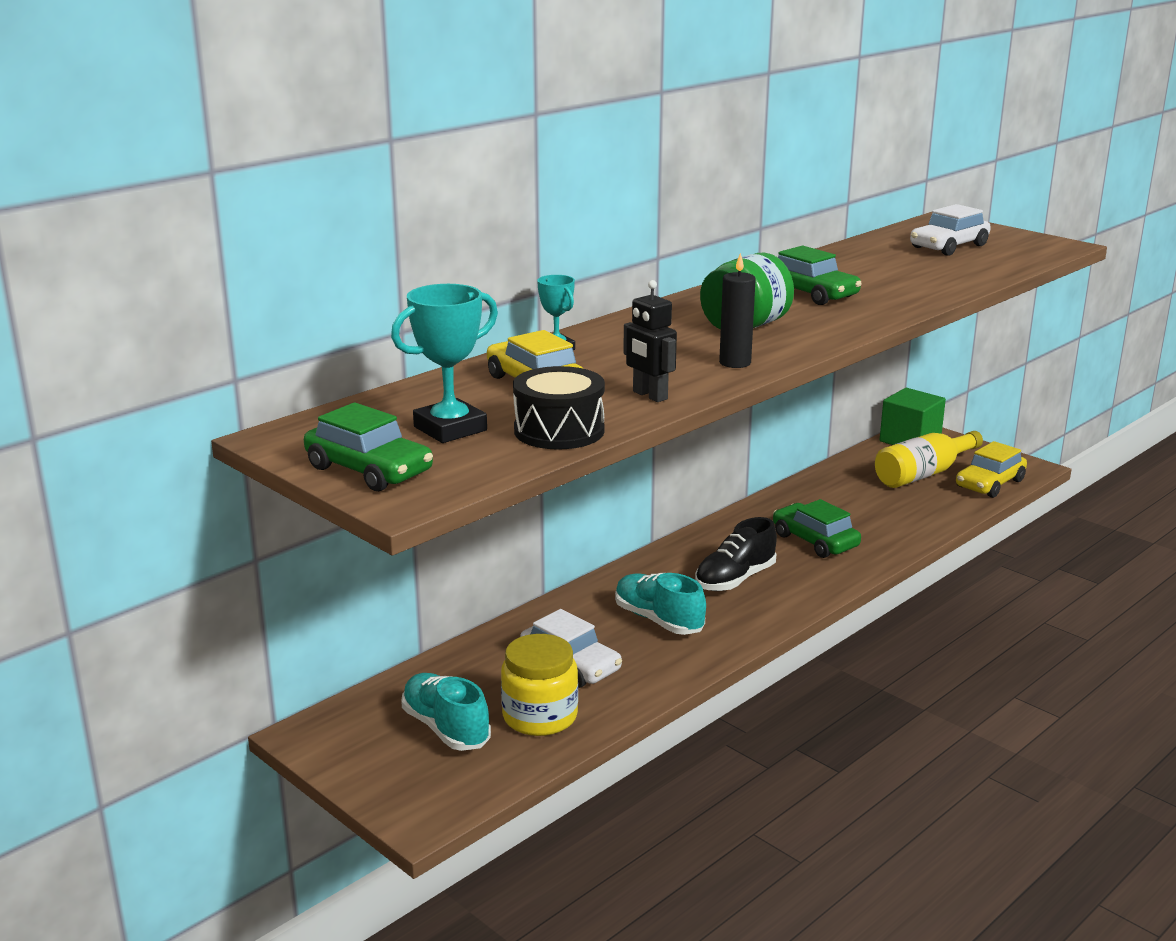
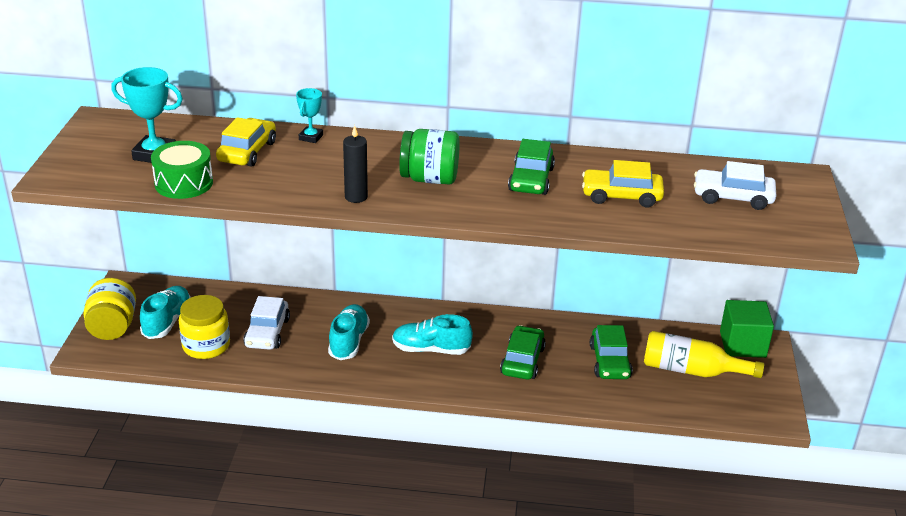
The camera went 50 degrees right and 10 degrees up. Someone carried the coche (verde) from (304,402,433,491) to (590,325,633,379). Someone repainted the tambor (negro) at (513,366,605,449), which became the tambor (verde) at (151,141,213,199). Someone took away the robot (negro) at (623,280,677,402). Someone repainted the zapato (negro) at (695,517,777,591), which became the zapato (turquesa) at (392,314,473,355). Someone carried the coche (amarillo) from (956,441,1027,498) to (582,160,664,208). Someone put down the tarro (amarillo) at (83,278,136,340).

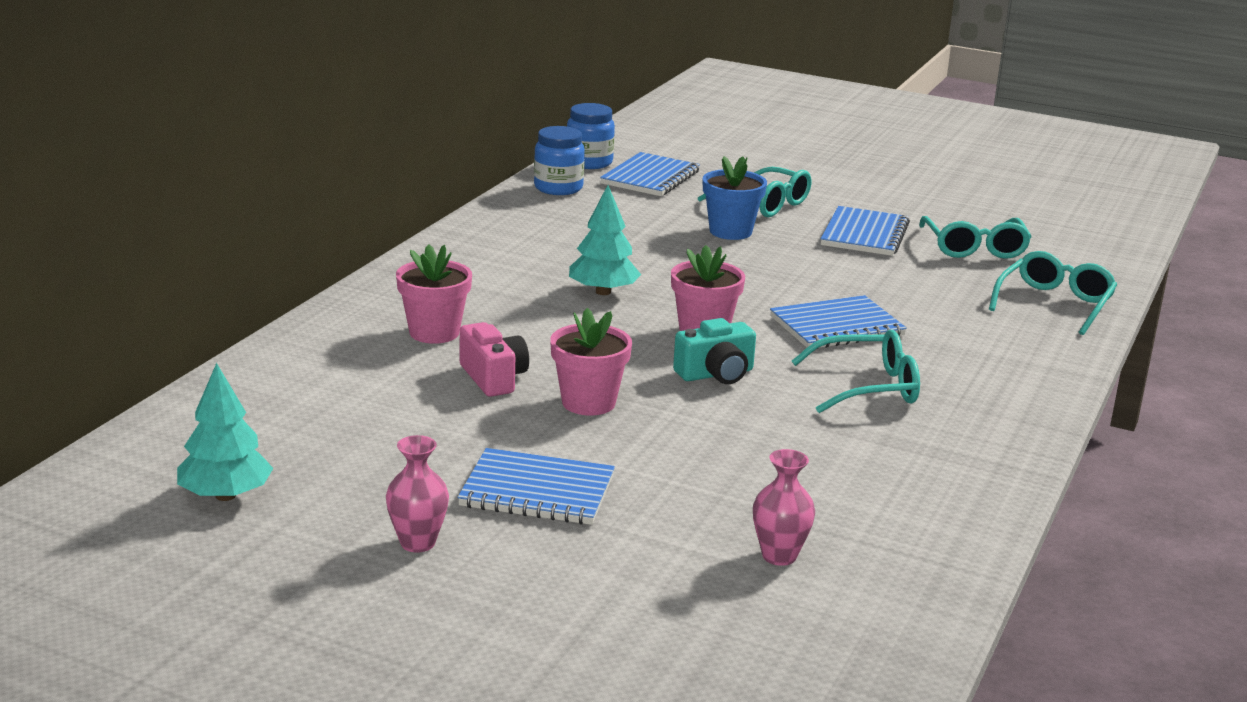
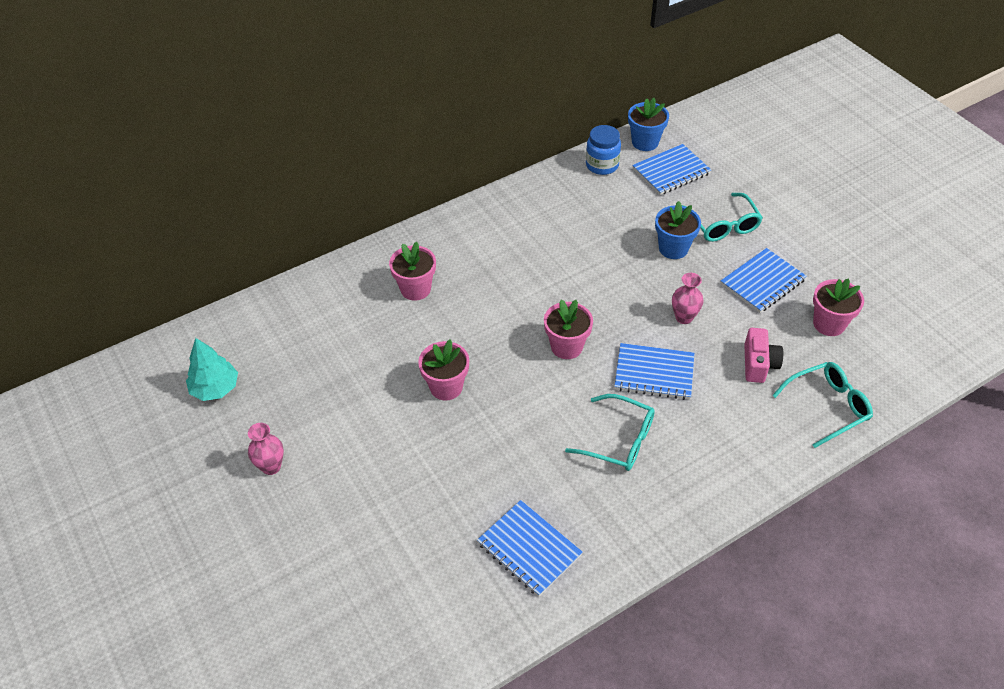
The camera went 35 degrees right and 25 degrees up. Someone carried the cuaderno (azul) from (458,448,615,525) to (477,500,583,597). Someone carried the cámara (rosa) from (460,322,529,397) to (744,328,783,383). Someone swapped the tarro (azul) at (567,103,615,169) for the maceta (azul) at (628,98,669,151). Someone took away the árbol (turquesa) at (569,185,641,295). Someone took away the cámara (turquesa) at (673,318,756,384). Someone carried the florero (rosa) from (753,449,815,566) to (672,273,704,324). Someone swapped the gafas (turquesa) at (919,216,1032,259) for the maceta (rosa) at (813,278,864,336).

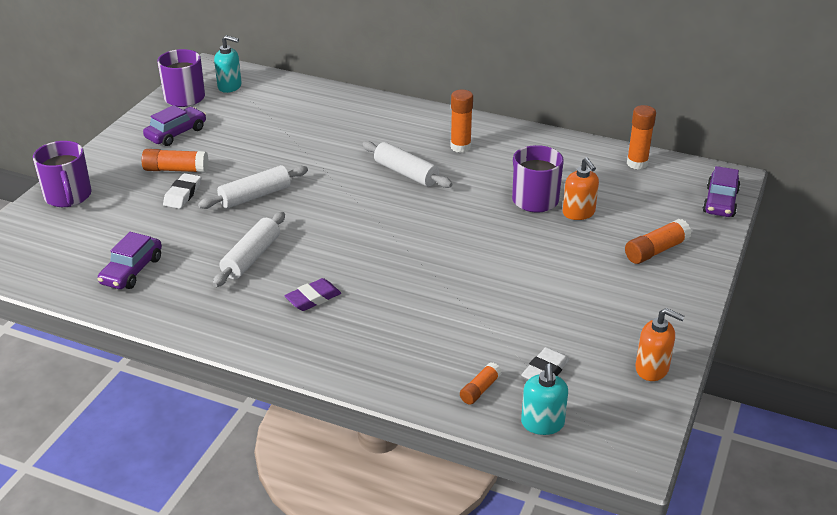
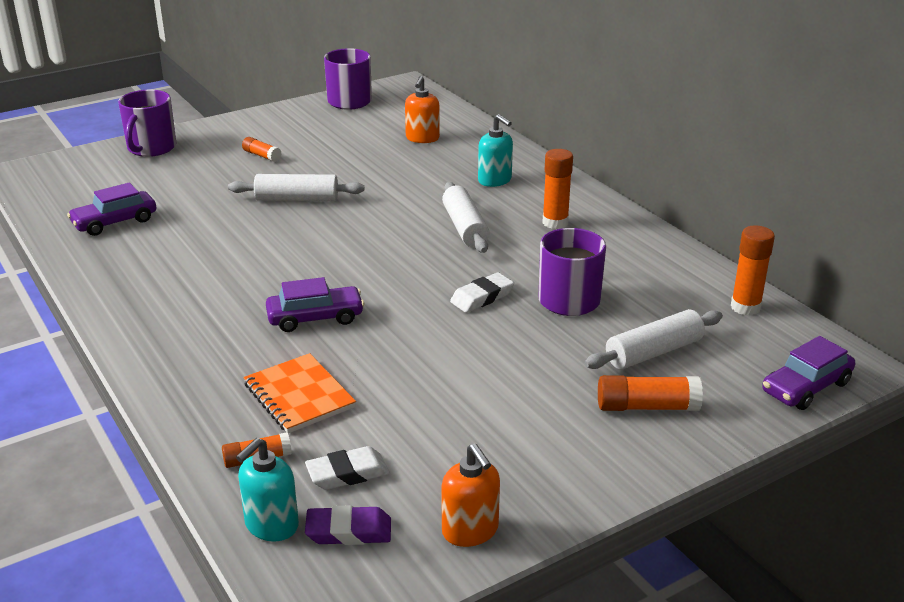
The camera went 35 degrees right and 5 degrees down. Someone scaled the barra de pegamento (naranja) at (141,149,208,173) by 0.63. Someone carried the coche (morado) from (143,105,206,146) to (266,277,364,332). Someone carried the goma de borrar (blanco) from (163,173,201,209) to (450,272,514,313). Someone carried the rodillo (blanco) from (213,212,285,287) to (584,309,723,369). Someone carried the dispensador de jabón (turquesa) from (214,35,242,93) to (478,114,513,187). Someone carried the goma de borrar (morado) from (285,278,341,311) to (305,505,391,545). Someone carried the dispensador de jabón (naranja) from (563,157,599,220) to (405,76,440,143). Someone put down the cuaderno (naranja) at (243,353,356,433).

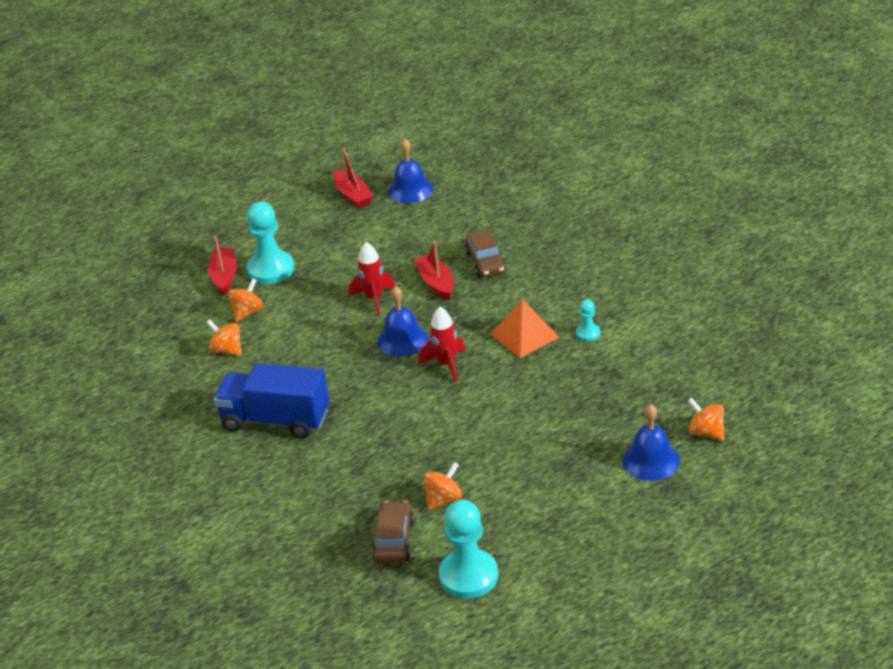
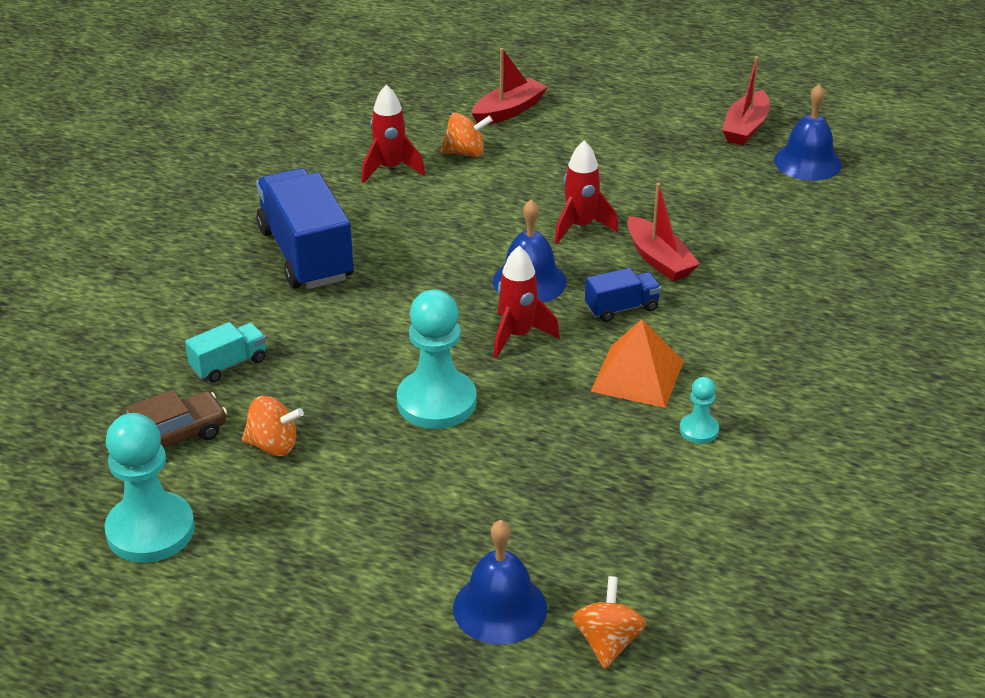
The camera went 50 degrees right and 0 degrees up. Someone swapped the peonza (naranja) at (206,319,242,356) for the cohete (rojo) at (361,84,425,183). Someone carried the peón (turquesa) from (247,201,294,284) to (397,289,477,429). Someone rotated the barco (rojo) at (414,241,454,300) by 120 degrees clockwise. Someone took away the coche (marrón) at (465,230,506,277). Someone put down the camión (turquesa) at (185,322,266,382). Someone put down the camión (azul) at (585,268,661,322).

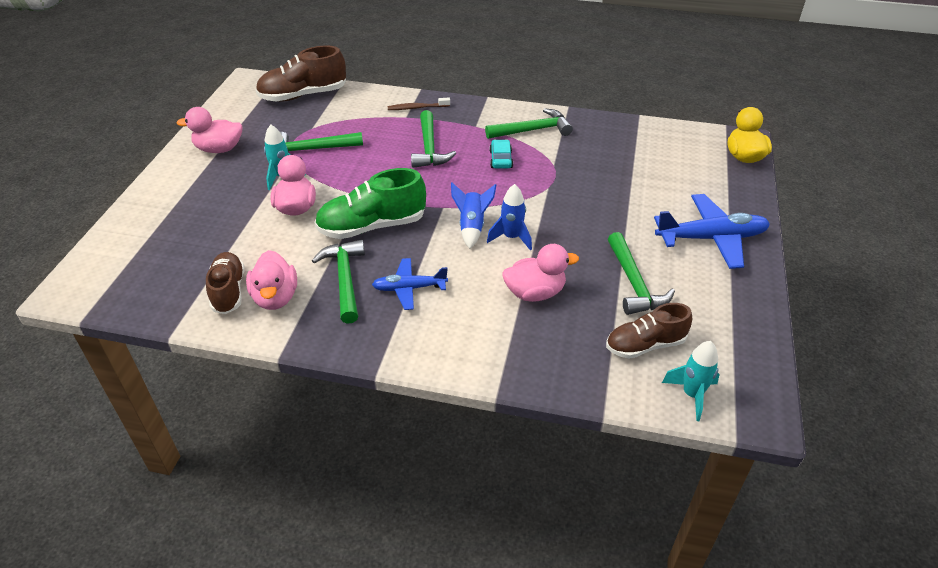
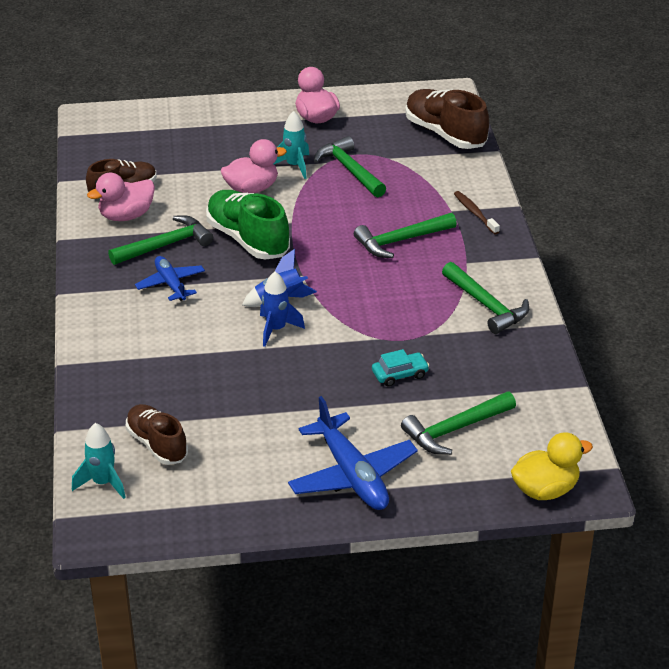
The camera went 70 degrees right and 5 degrees down. Someone carried the coche (turquesa) from (490,139,513,168) to (372,349,429,387). Someone took away the pato (rosa) at (503,244,579,302). Someone carried the martillo (verde) from (608,232,675,315) to (401,392,516,455).

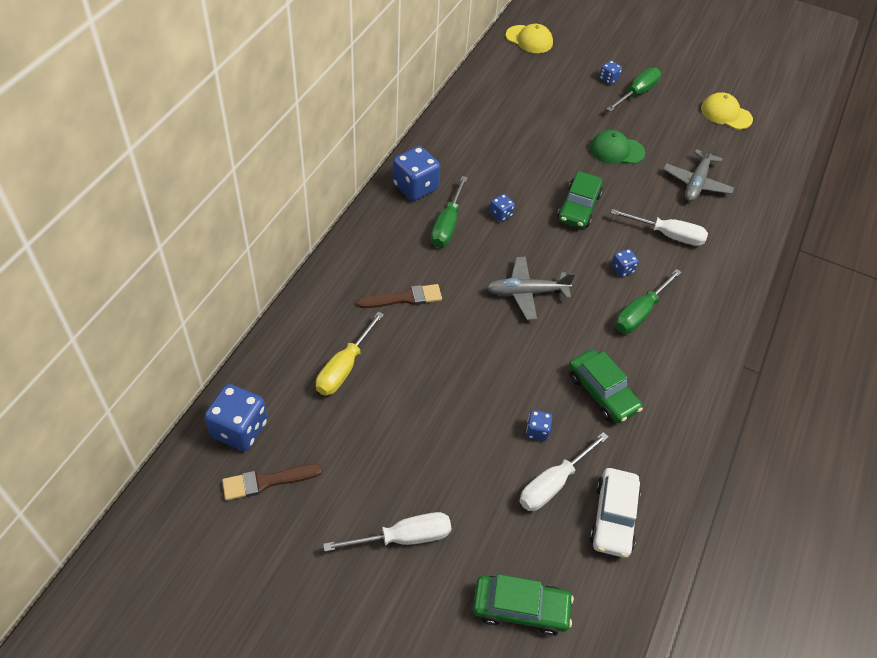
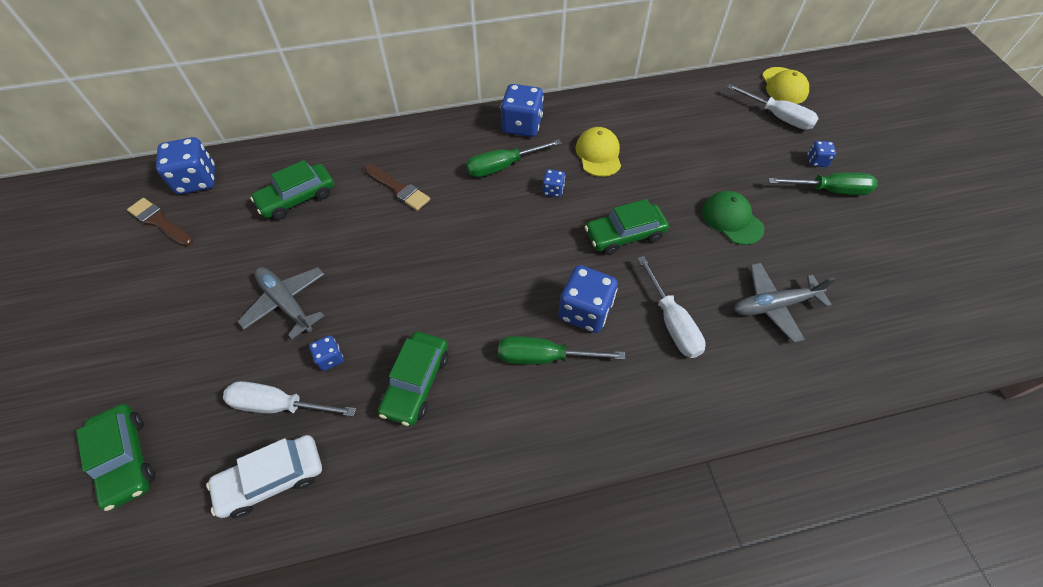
The camera went 55 degrees right and 5 degrees up. Someone swapped the destornillador (amarillo) at (316,311,384,396) for the coche (verde) at (250,160,334,220). Someone carried the destornillador (blanco) from (323,512,451,552) to (727,84,819,130). Someone carried the avión (gris) from (486,257,575,320) to (237,267,325,339). Someone scaled the dado (azul) at (611,249,639,277) by 1.99. Someone carried the gorra (amarillo) from (701,92,753,129) to (576,127,621,177).

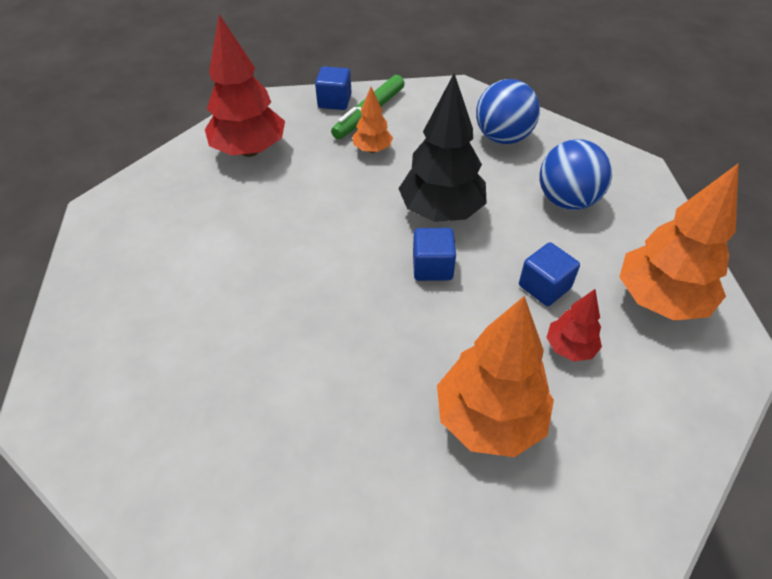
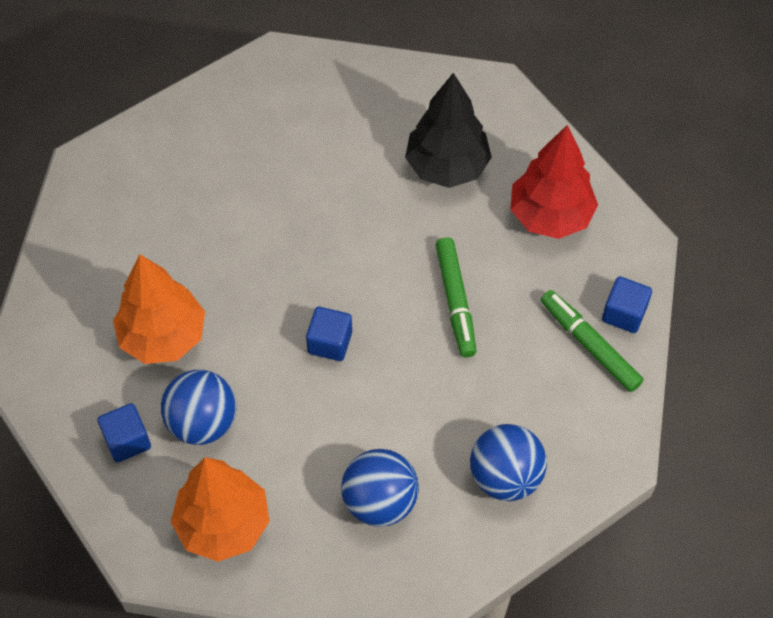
The camera went 105 degrees right and 10 degrees up. Someone took away the árbol (naranja) at (353,87,393,153). Someone carried the árbol (negro) from (398,73,487,222) to (405,73,492,188). Someone carried the cubo (azul) from (519,242,580,306) to (97,403,151,463). Someone swapped the árbol (rojo) at (546,289,602,361) for the pelota (azul) at (161,370,236,445). Someone put down the rotulador (verde) at (436,237,476,358).

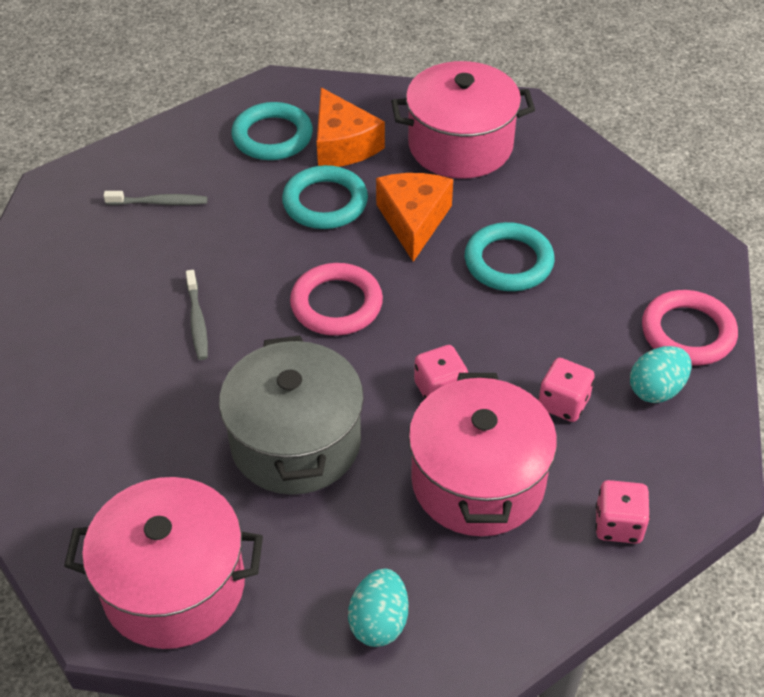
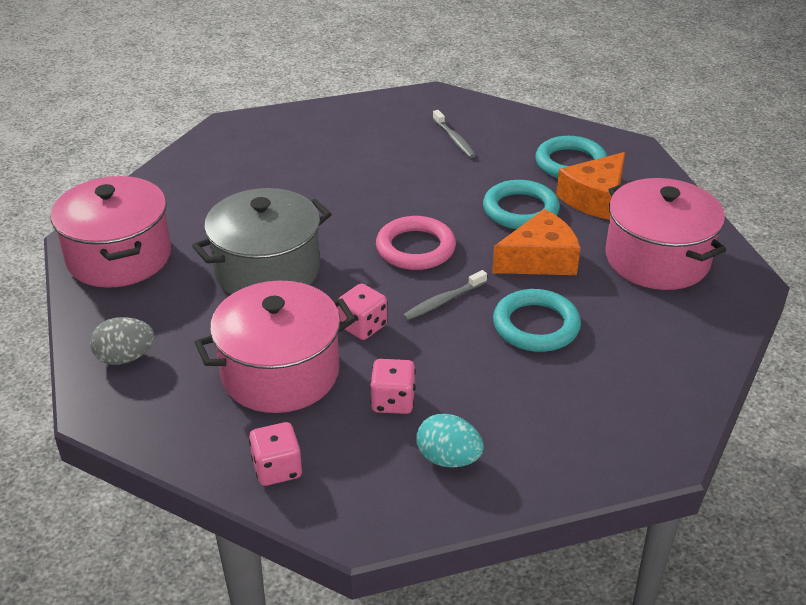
The camera went 65 degrees right and 10 degrees down. Someone carried the cepillo de dientes (gris) from (186,270,208,360) to (403,270,487,320). Someone repainted the huevo (turquesa) at (348,568,408,647), which became the huevo (gris) at (90,317,155,365). Someone took away the anillo (rosa) at (642,290,738,365).

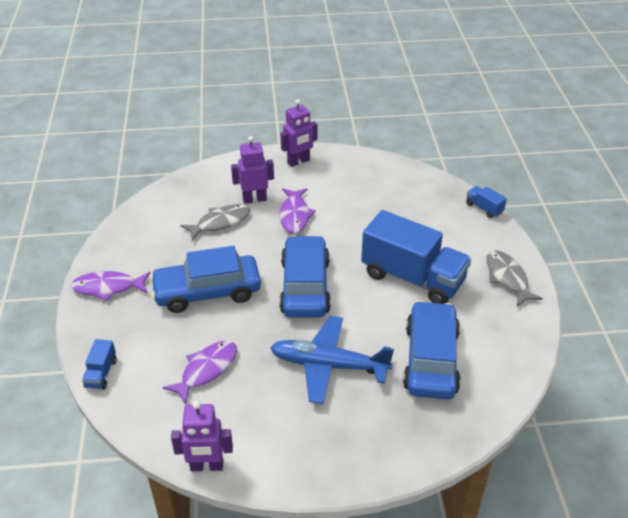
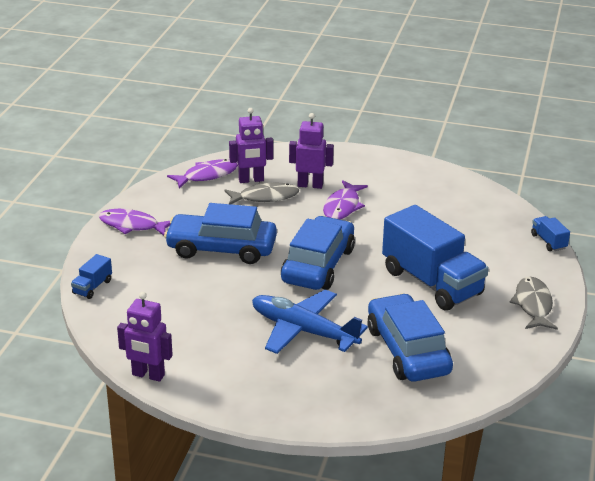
The camera went 20 degrees right and 10 degrees down. Someone carried the pez (morado) from (162,341,237,405) to (167,159,238,189). Someone carried the robot (morado) from (280,99,317,167) to (229,108,273,183). Someone rotated the coche (azul) at (403,301,461,399) by 45 degrees counterclockwise.

